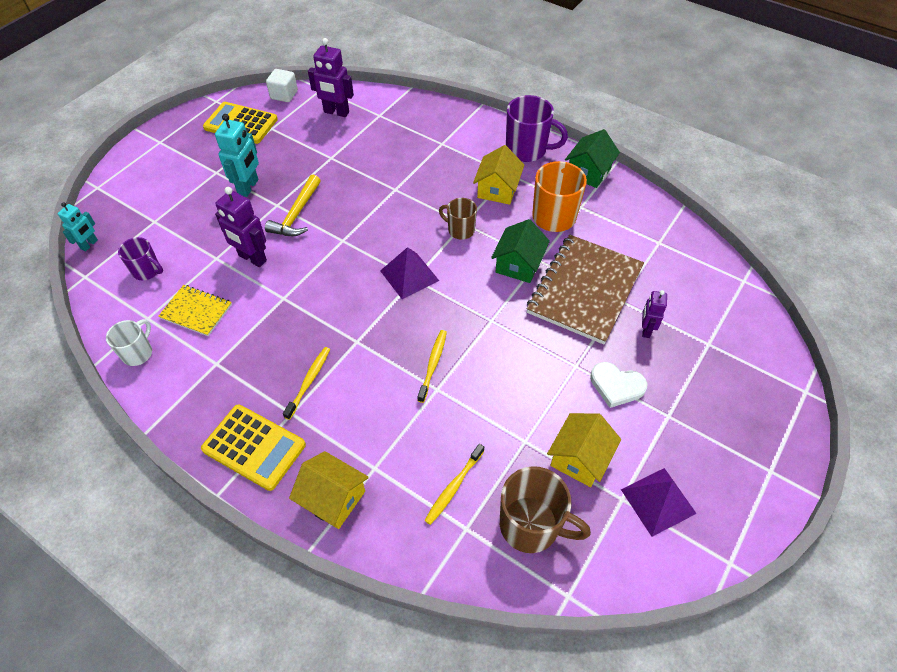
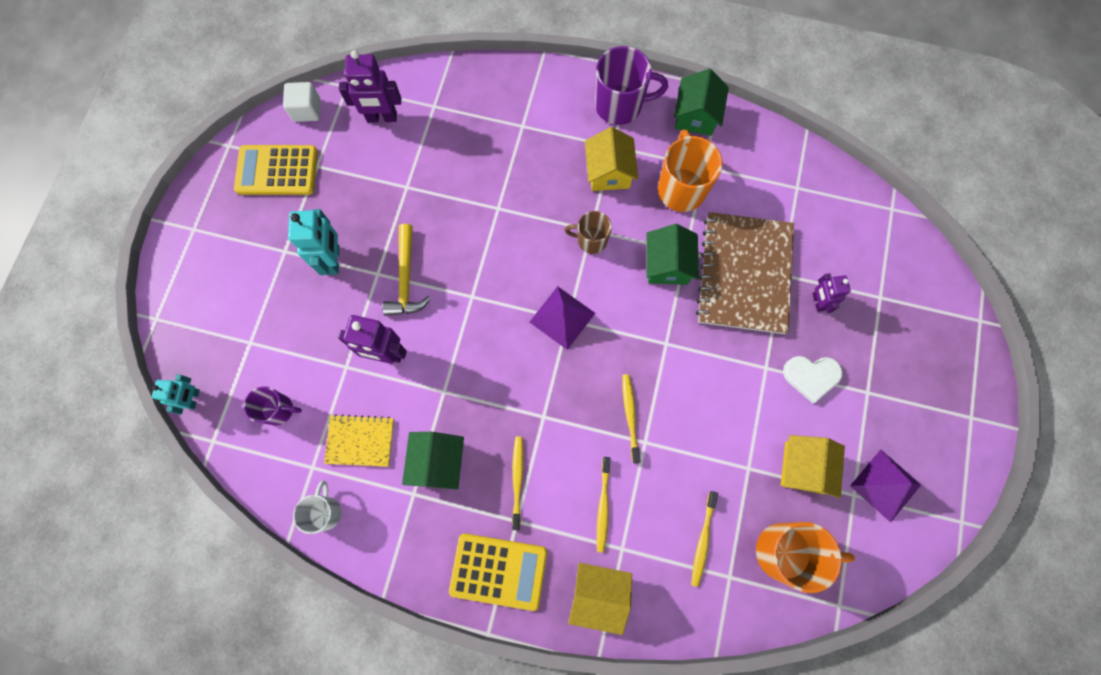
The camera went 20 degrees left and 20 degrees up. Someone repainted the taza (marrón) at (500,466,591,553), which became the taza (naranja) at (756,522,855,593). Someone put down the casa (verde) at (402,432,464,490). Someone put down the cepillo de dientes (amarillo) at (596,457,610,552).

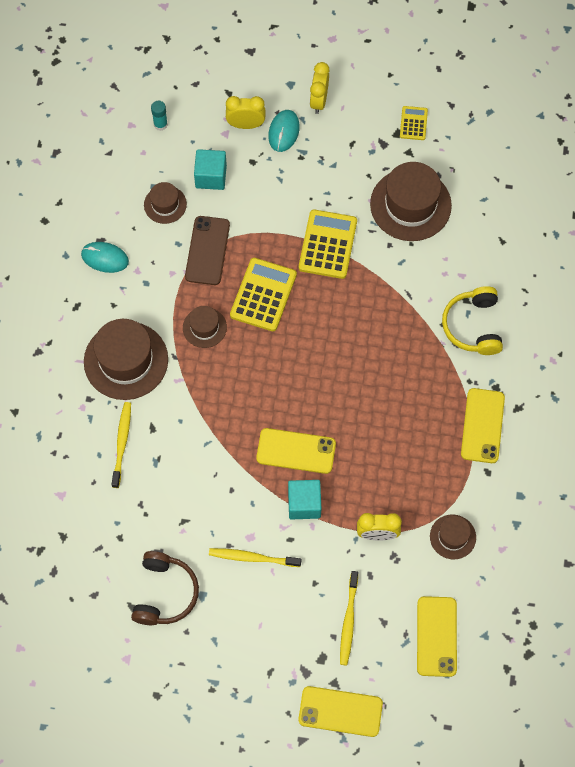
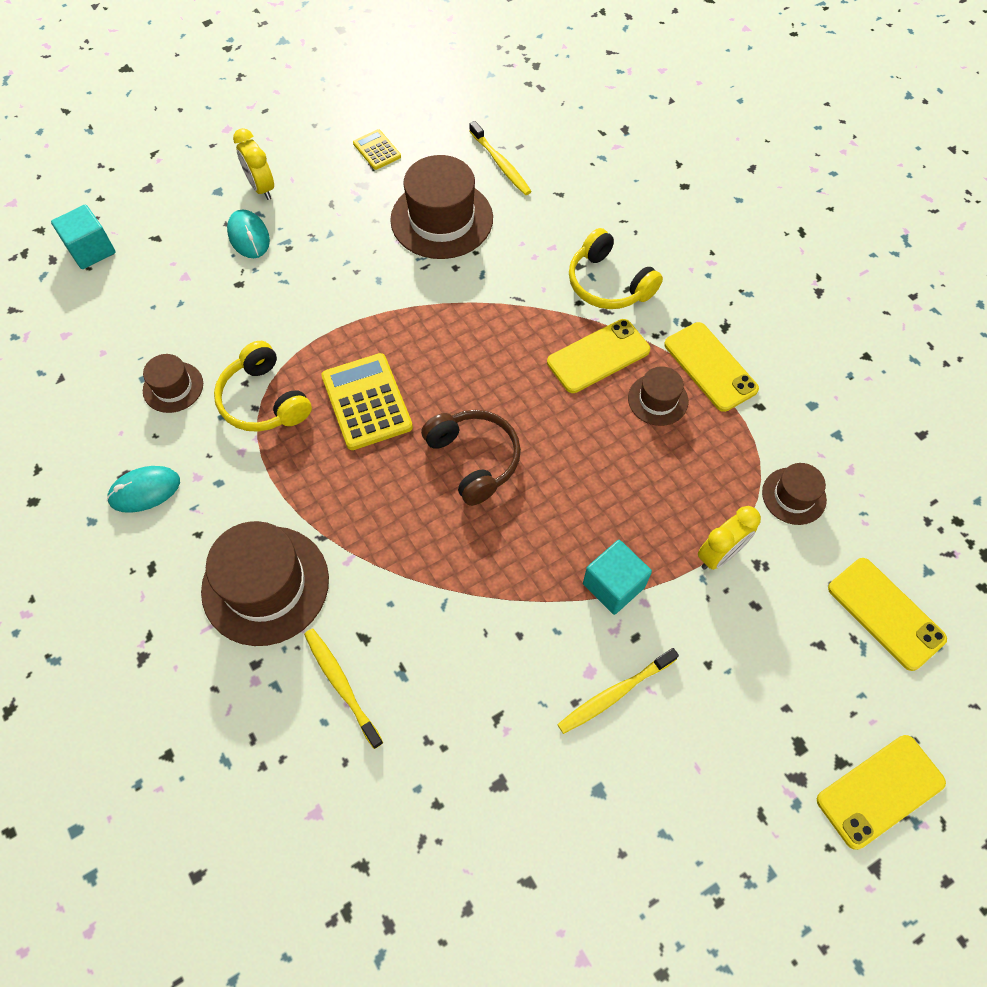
The camera went 40 degrees left and 5 degrees down. Someone carried the auriculares (marrón) from (131,551,199,625) to (421,410,521,506). Someone took away the barra de pegamento (turquesa) at (151,101,168,131). Someone carried the sombrero (marrón) from (183,306,227,348) to (628,366,689,426). Someone swapped the móvil (marrón) at (185,216,230,285) for the auriculares (amarillo) at (214,341,312,432). Someone carried the cubo (turquesa) from (194,149,227,190) to (51,205,116,269). Someone took away the despertador (amarillo) at (226,96,266,129). Someone carried the móvil (amarillo) from (256,428,336,474) to (547,319,650,393). Someone took away the calculadora (amarillo) at (299,210,357,279). Someone carried the cepillo de dientes (amarillo) from (340,571,358,665) to (469,121,532,195).

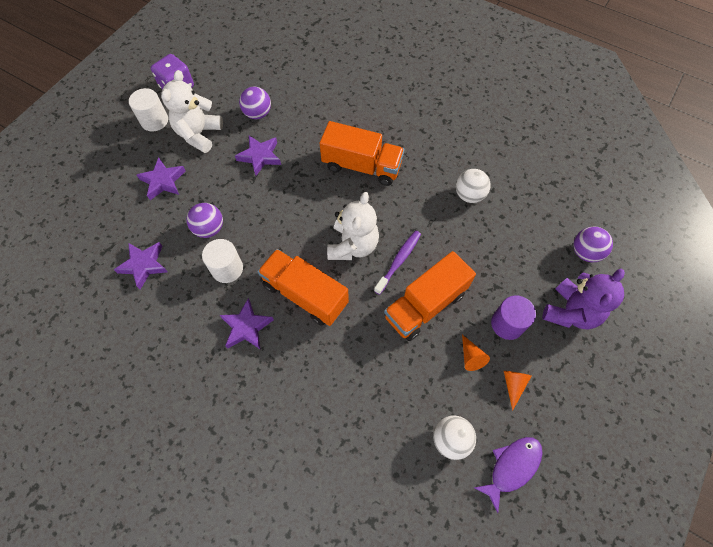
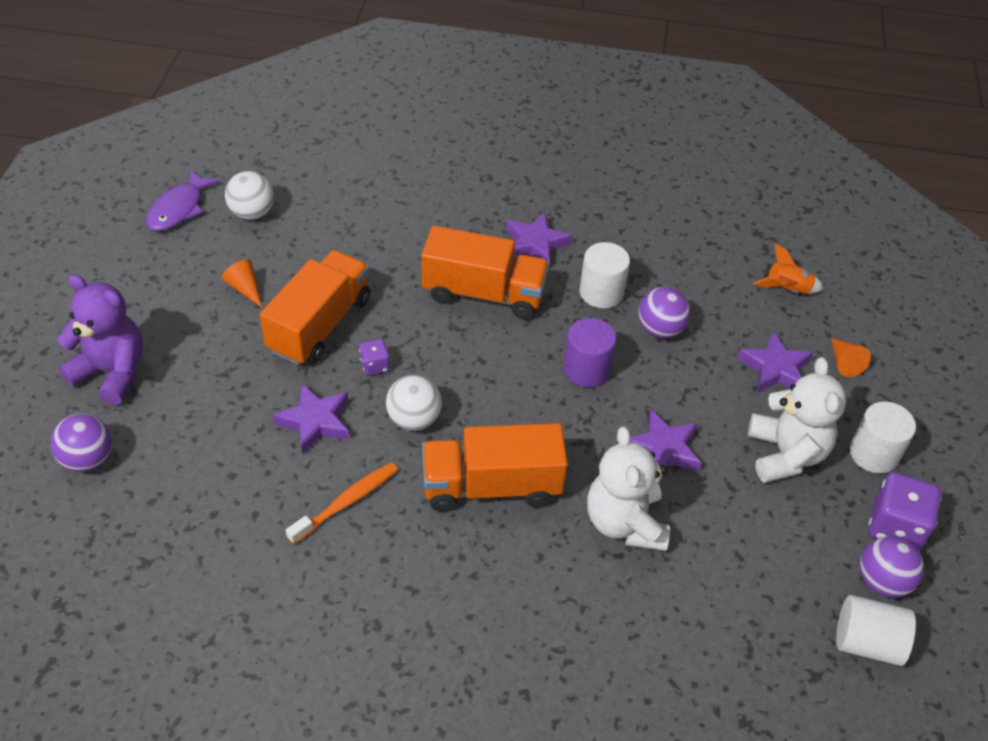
The camera went 155 degrees right and 15 degrees down. Someone carried the estrella (morado) from (114,242,168,289) to (272,384,350,454). Someone carried the pelota (morado) from (239,86,271,119) to (860,536,924,598). Someone carried the osito (blanco) from (327,192,379,260) to (587,427,670,551). Someone swapped the cepillo de dientes (morado) at (374,231,421,295) for the dado (morado) at (359,339,390,376). Someone carried the pelota (blanco) from (456,169,491,203) to (386,375,442,431). Someone carried the cilindro (morado) from (491,295,536,340) to (563,318,616,387). Someone carried the cono (naranja) from (504,371,532,411) to (831,338,871,377). Someone rotated the osito (morado) at (542,269,625,330) by 105 degrees clockwise. Someone put down the cepillo de dientes (naranja) at (286,462,398,544). Someone put down the cohete (naranja) at (753,244,824,294). Someone put down the cilindro (blanco) at (836,595,916,666).

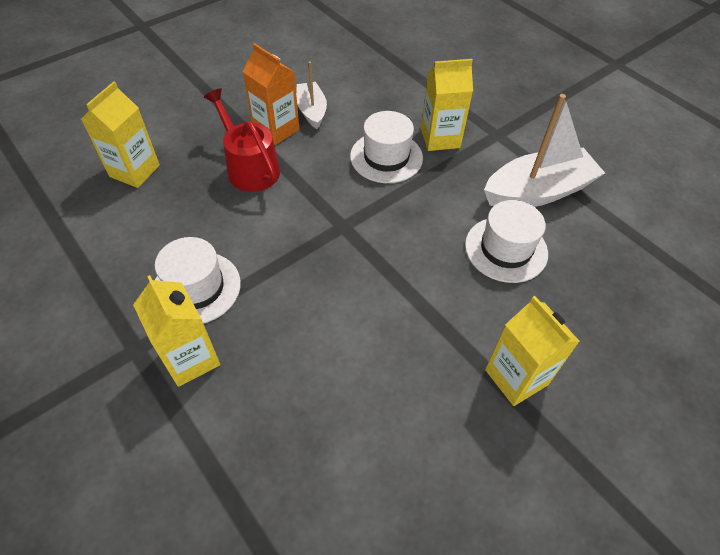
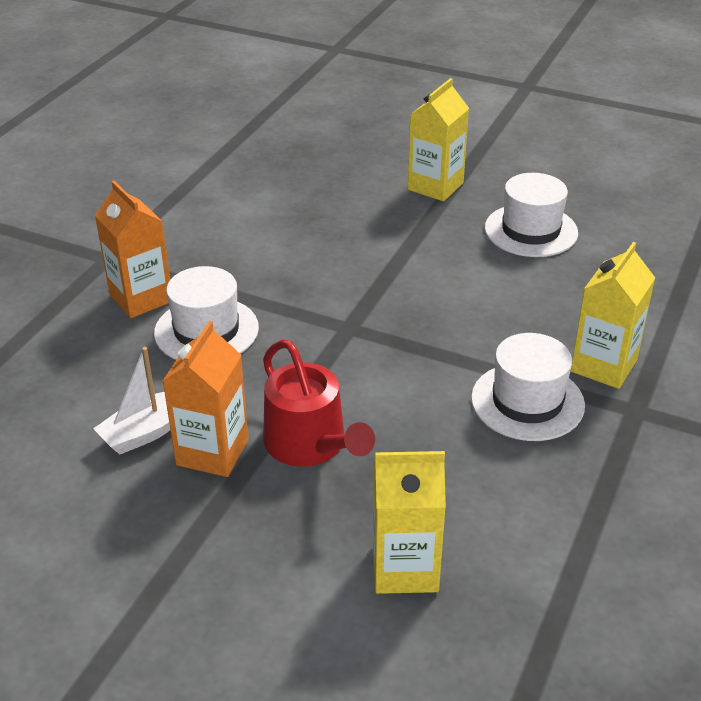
The camera went 115 degrees left and 15 degrees down. Someone rotated the regadera (rojo) at (204,88,280,192) by 60 degrees counterclockwise. Someone repainted the cartón de leche (amarillo) at (421,59,473,151), which became the cartón de leche (naranja) at (95,181,170,318). Someone carried the sombrero (blanco) from (465,200,548,283) to (485,173,578,257). Someone took away the barco (blanco) at (484,94,605,207).

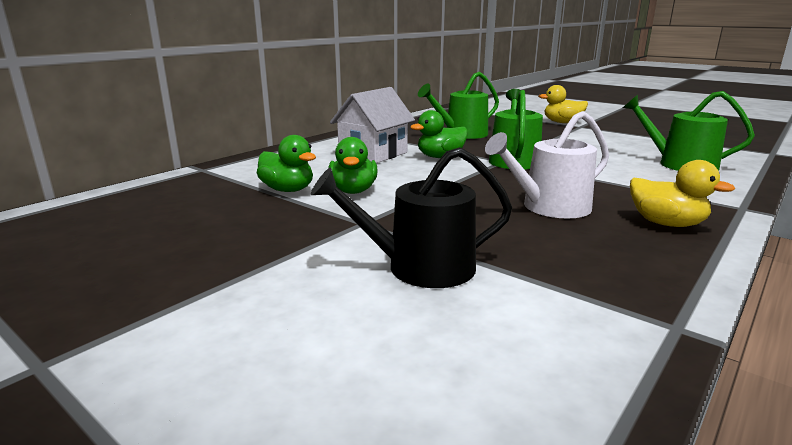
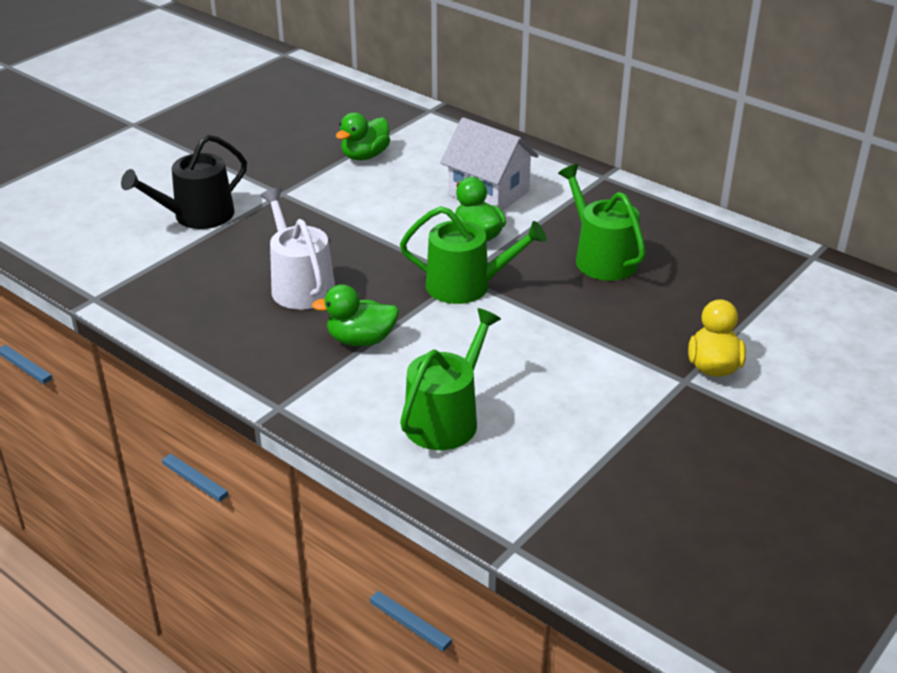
The camera went 90 degrees right and 15 degrees up. Someone rotated the regadera (negro) at (311,147,512,288) by 120 degrees counterclockwise. Someone carried the pato (verde) from (328,137,378,194) to (312,284,399,346). Someone took away the pato (amarillo) at (630,160,735,227).

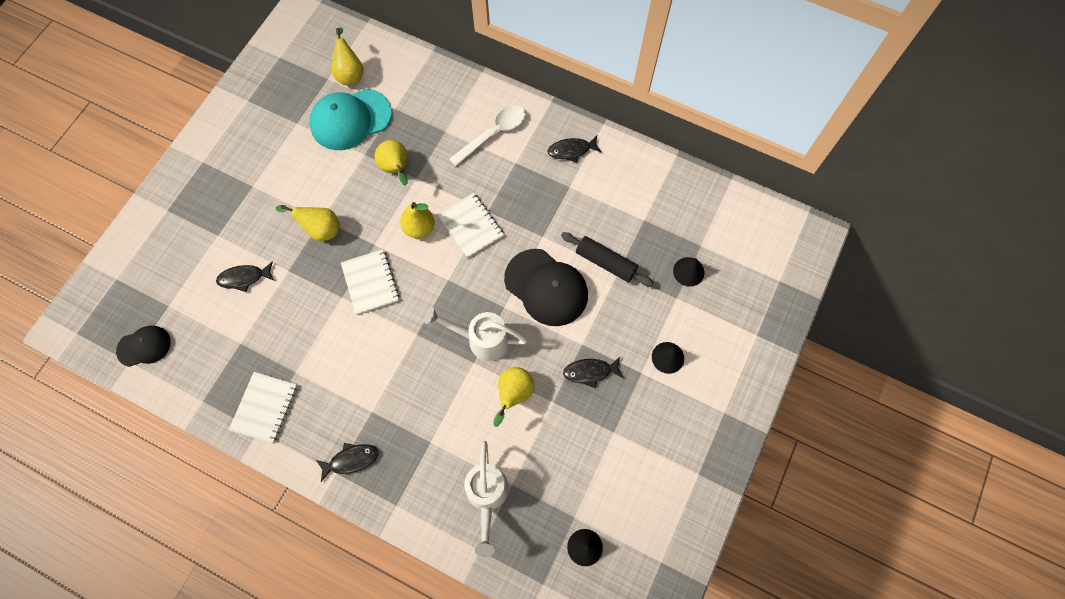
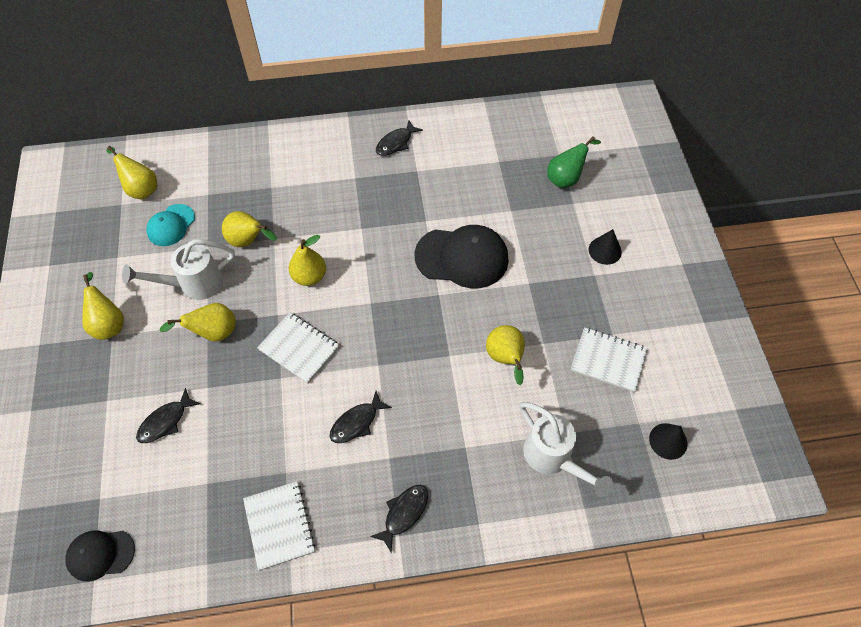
The camera went 35 degrees left and 10 degrees down. Someone rotated the gorra (negro) at (116,325,171,367) by 135 degrees counterclockwise. Someone scaled the gorra (turquesa) at (309,89,392,150) by 0.57. Someone carried the regadera (blanco) from (424,307,528,361) to (122,239,235,300). Someone carried the cuaderno (blanco) from (438,193,504,258) to (571,327,648,392). Someone took away the cuchara (blanco) at (449,105,526,166). Someone took away the rodillo (negro) at (561,232,653,287). Someone carried the pez (negro) from (563,357,623,388) to (329,391,392,443). Someone swapped the cono (negro) at (673,257,704,287) for the pera (verde) at (547,136,601,188). Someone put down the pera (amarillo) at (82,272,124,340).

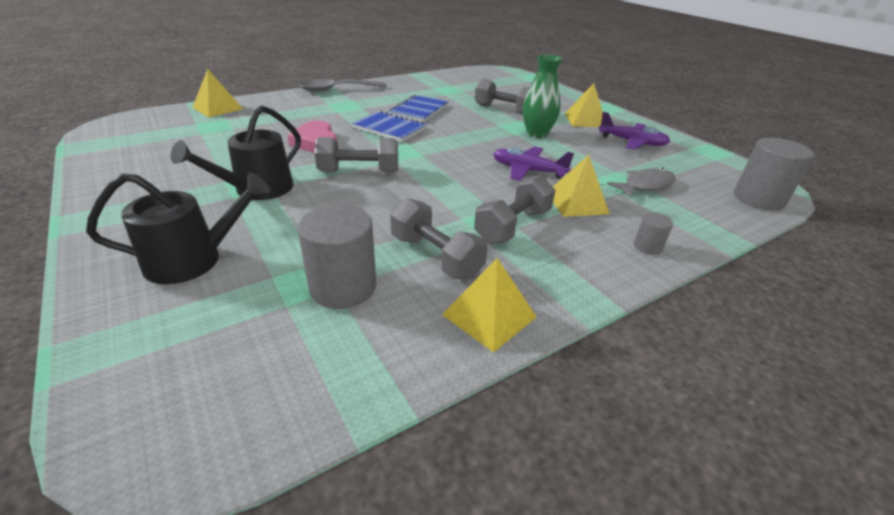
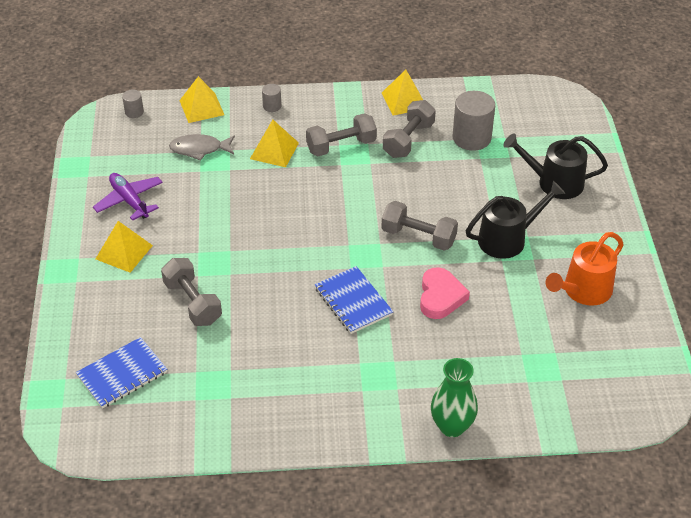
The camera went 150 degrees left and 10 degrees up. Someone carried the pirámide (amarillo) from (192,69,243,117) to (179,76,224,123). Someone took away the cuchara (gris) at (298,79,387,92). Someone carried the cuaderno (azul) from (389,95,449,122) to (76,337,167,408). Someone rotated the mancuerna (gris) at (390,198,488,280) by 45 degrees clockwise. Someone took away the avión (morado) at (493,146,574,181). Someone carried the florero (verde) from (522,54,562,138) to (431,358,478,437). Someone scaled the cilindro (gris) at (734,138,814,211) by 0.49. Someone put down the regadera (naranja) at (545,232,624,306).

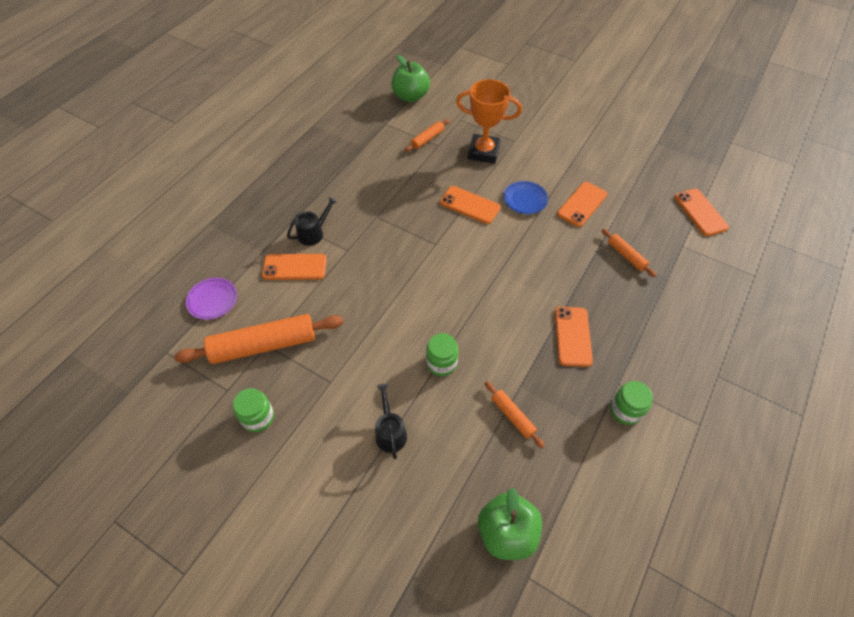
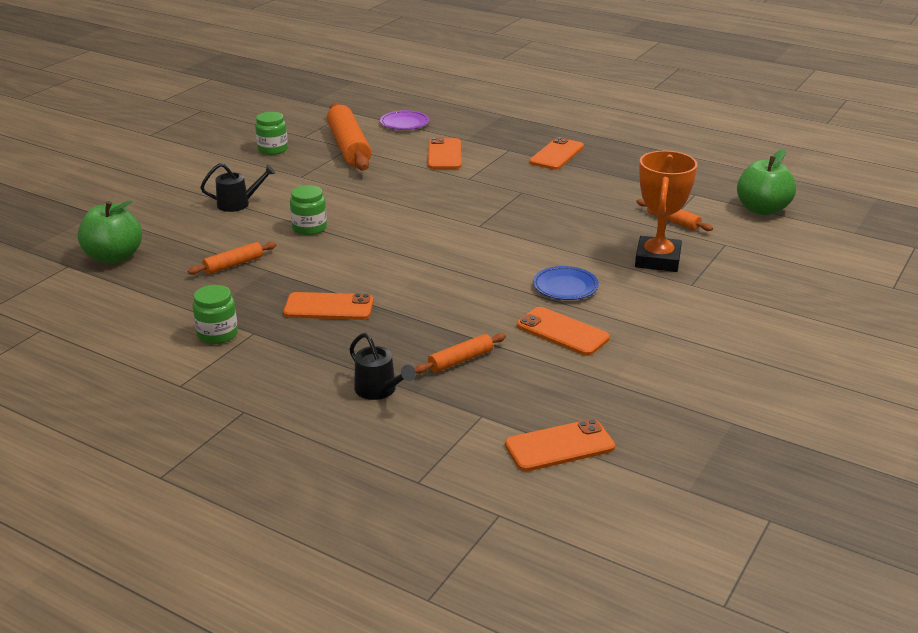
The camera went 90 degrees right and 25 degrees down. Someone carried the regadera (negro) from (287,197,337,246) to (349,333,416,400). Someone carried the móvil (naranja) from (440,186,500,224) to (529,137,584,170).

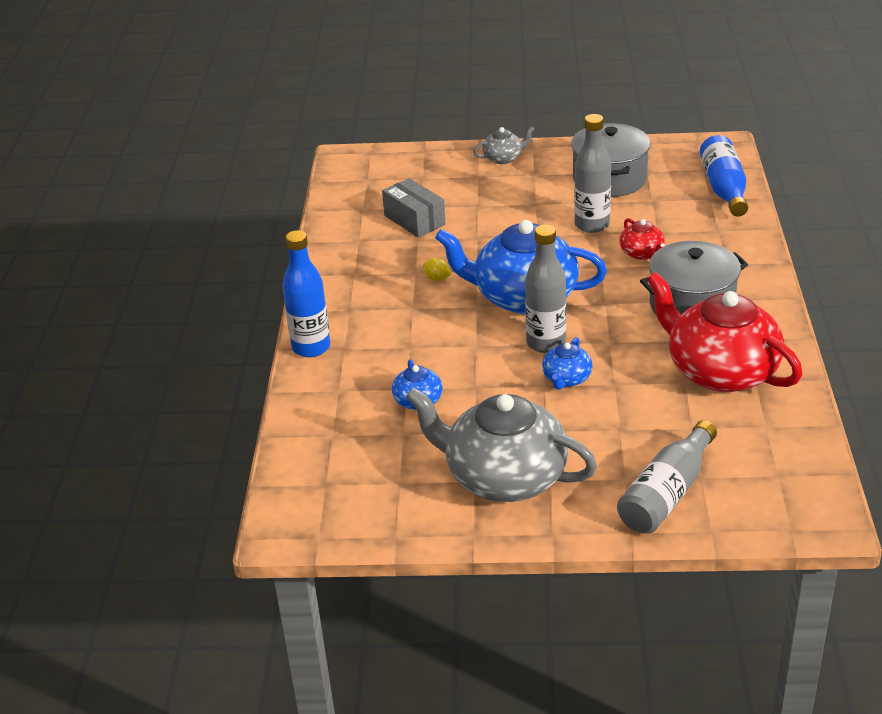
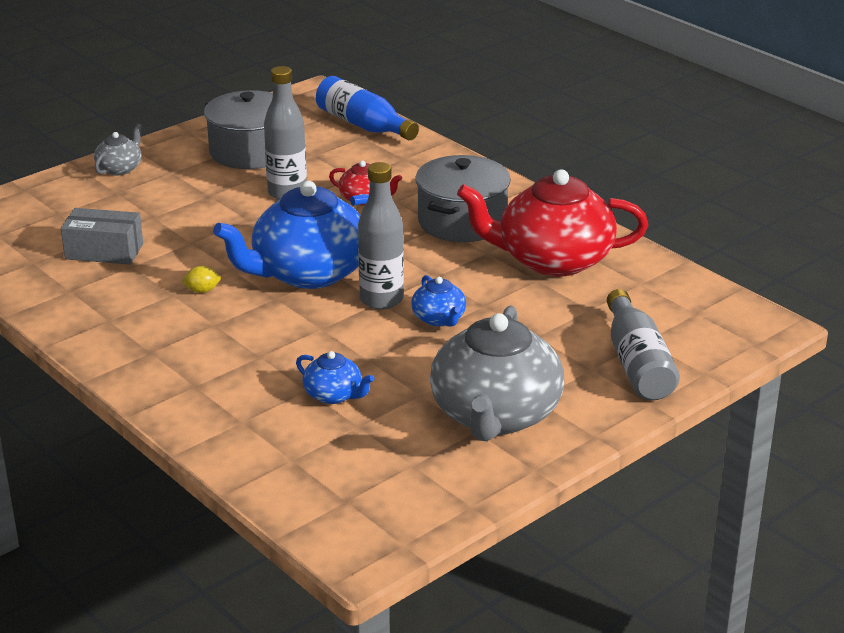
The camera went 45 degrees left and 5 degrees down. Someone took away the botella (azul) at (282,230,330,357). Someone rotated the tetera (gris) at (405,387,597,502) by 60 degrees counterclockwise.

